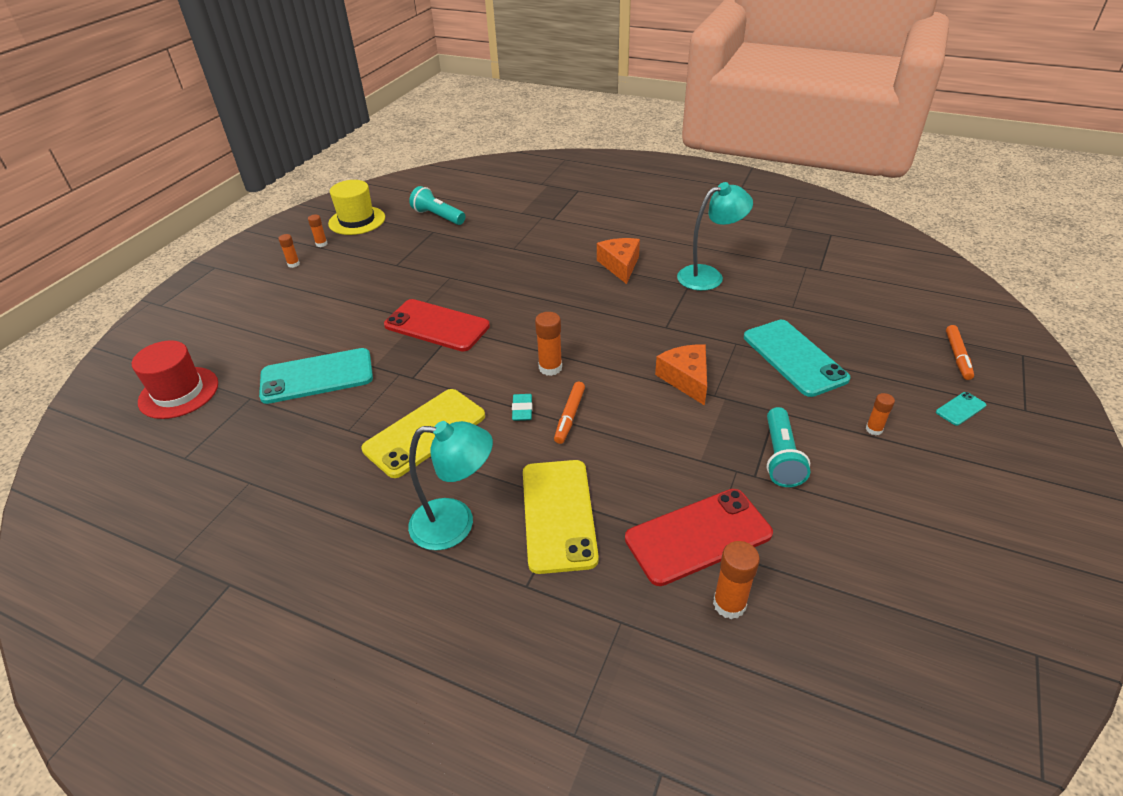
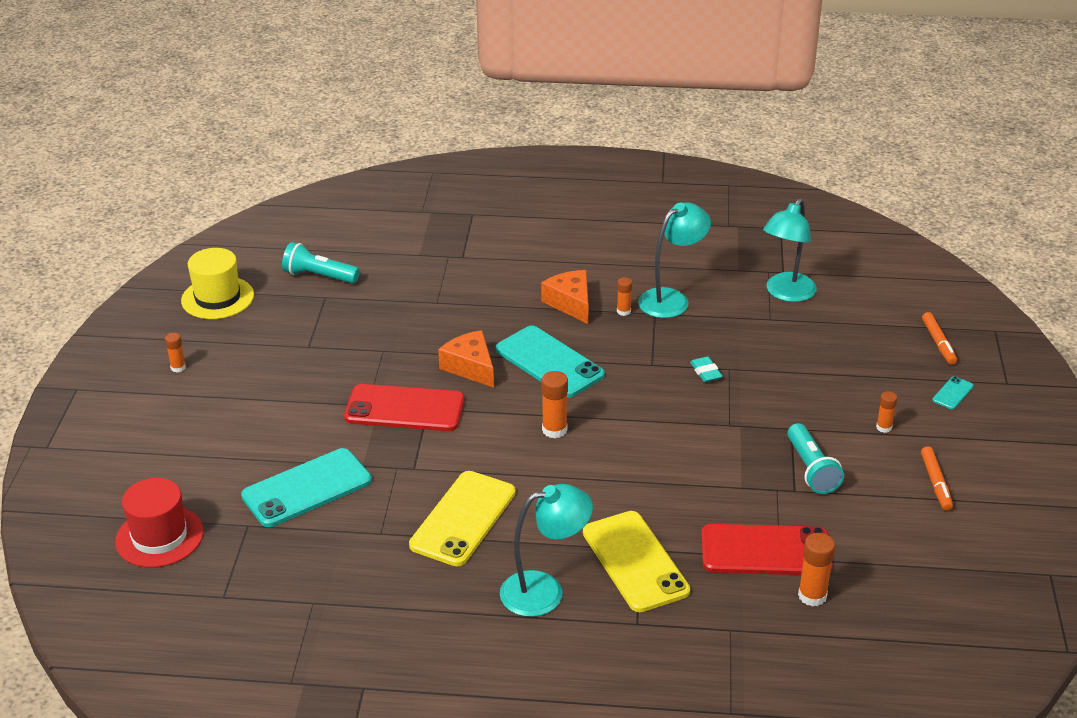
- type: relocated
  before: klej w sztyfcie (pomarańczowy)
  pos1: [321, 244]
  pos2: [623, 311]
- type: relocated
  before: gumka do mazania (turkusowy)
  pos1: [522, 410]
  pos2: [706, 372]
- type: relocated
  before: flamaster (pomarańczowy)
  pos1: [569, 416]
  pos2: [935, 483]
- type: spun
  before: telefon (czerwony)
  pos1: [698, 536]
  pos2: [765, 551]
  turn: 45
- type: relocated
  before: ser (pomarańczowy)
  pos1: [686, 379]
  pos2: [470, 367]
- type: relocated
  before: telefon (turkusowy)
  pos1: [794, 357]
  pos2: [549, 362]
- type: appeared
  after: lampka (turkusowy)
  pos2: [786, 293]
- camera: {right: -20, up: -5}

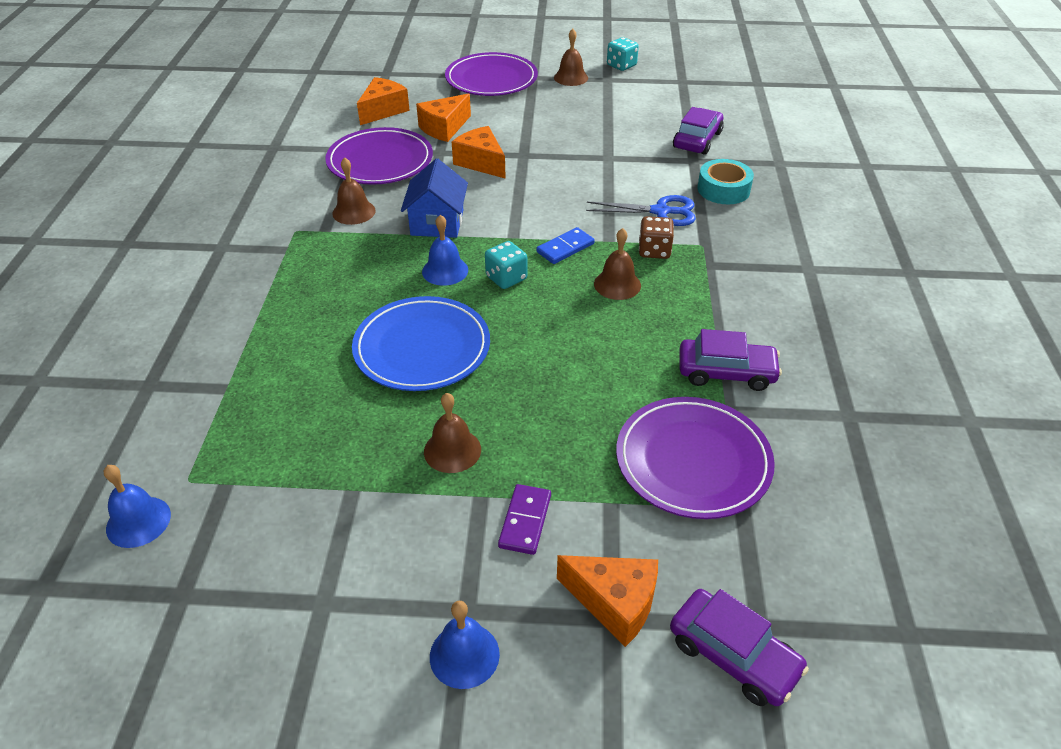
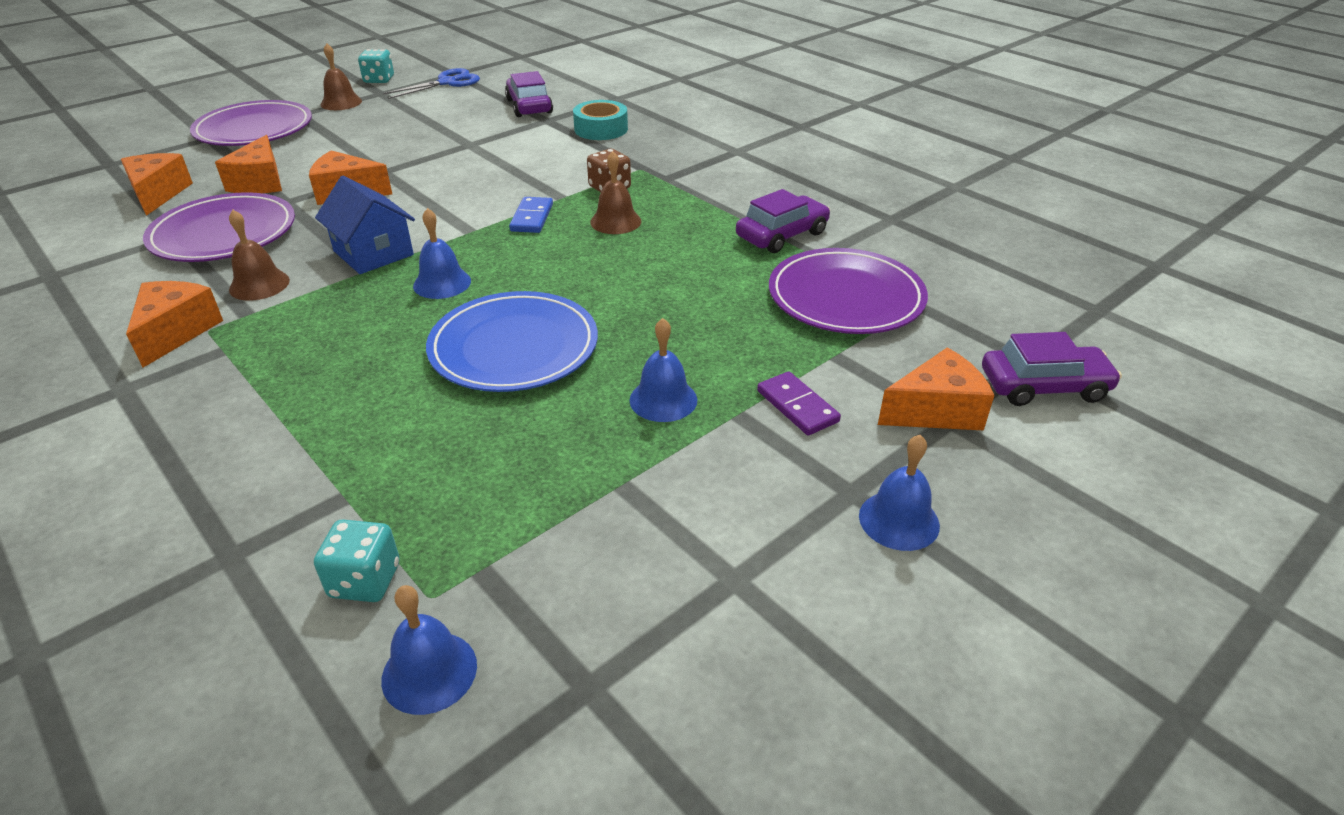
- type: colour
  before: dzwonek (brązowy)
  after: dzwonek (niebieski)
  pos1: [452, 450]
  pos2: [663, 399]
- type: relocated
  before: kostka do gry (turkusowy)
  pos1: [506, 278]
  pos2: [365, 580]
- type: relocated
  before: nożyczki (niebieski)
  pos1: [660, 212]
  pos2: [447, 82]
- type: appeared
  after: ser (pomarańczowy)
  pos2: [176, 332]
- camera: {right: -45, up: -5}

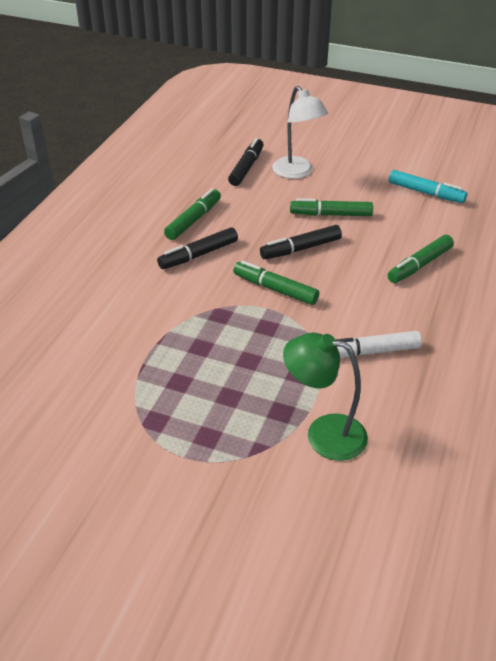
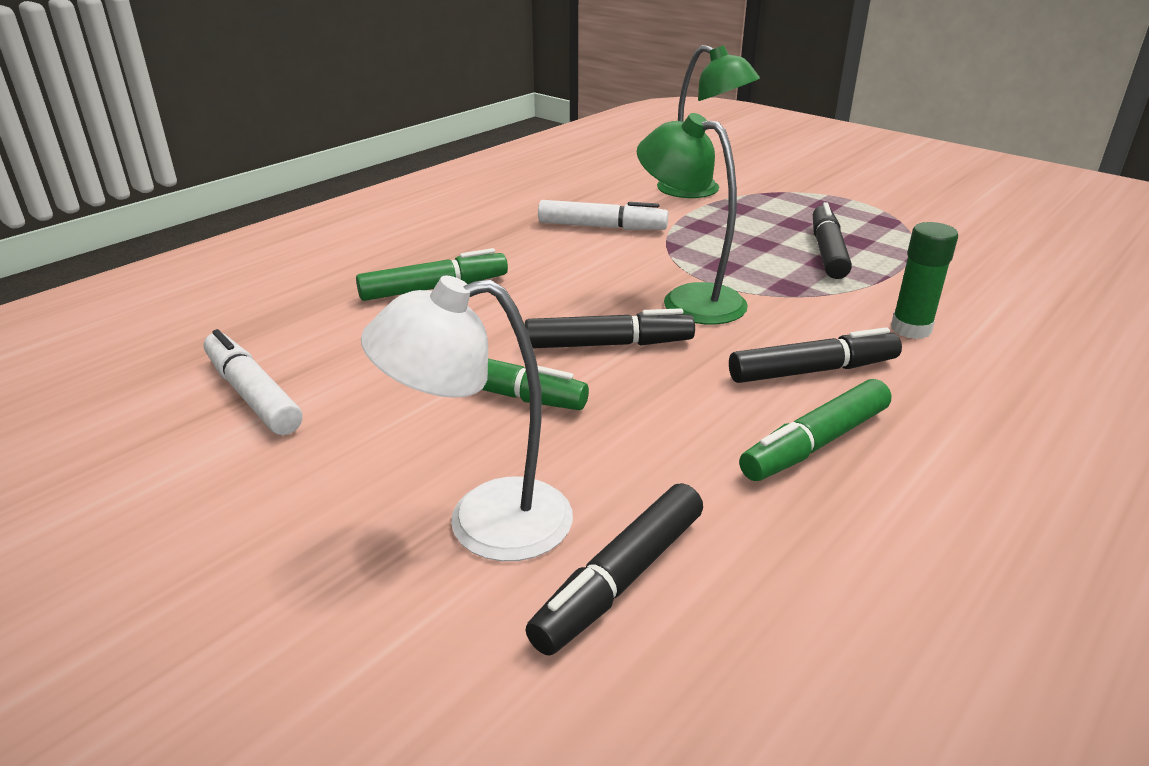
- type: exchanged
  before: flamaster (zielony)
  after: lampka (zielony)
  pos1: [275, 289]
  pos2: [688, 300]
- type: spun
  before: lampka (biały)
  pos1: [297, 172]
  pos2: [484, 522]
  turn: -90
- type: colour
  before: flamaster (turkusowy)
  after: flamaster (biały)
  pos1: [425, 193]
  pos2: [253, 395]
- type: appeared
  after: flamaster (czarny)
  pos2: [827, 252]
- type: appeared
  after: klej w sztyfcie (zielony)
  pos2: [911, 329]
- camera: {right: -160, up: -10}

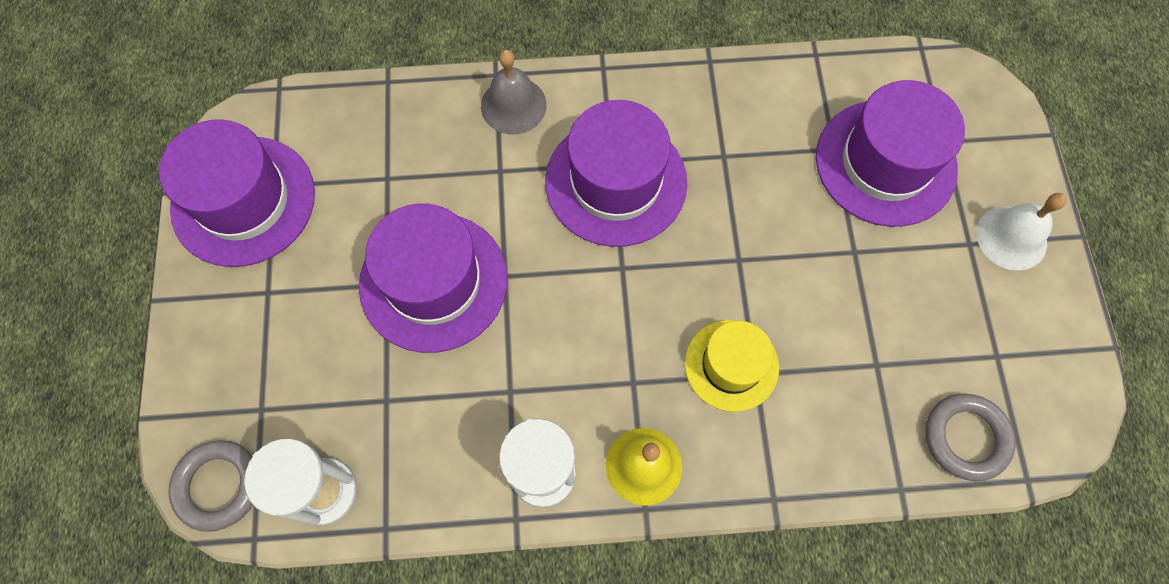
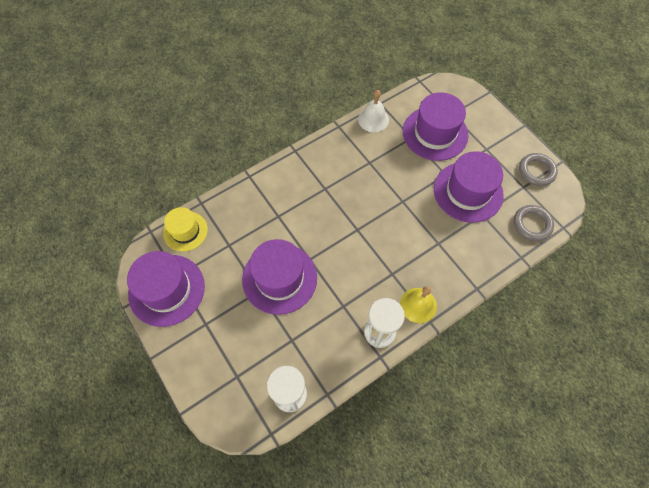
- type: relocated
  before: pierścień (szary)
  pos1: [218, 486]
  pos2: [536, 171]
- type: missing
  before: dzwonek (szary)
  pos1: [513, 105]
- type: relocated
  before: kapelusz (fioletowy)
  pos1: [616, 182]
  pos2: [468, 192]
- type: relocated
  before: kapelusz (żółty)
  pos1: [731, 365]
  pos2: [185, 231]
- type: relocated
  before: dzwonek (biały)
  pos1: [1011, 237]
  pos2: [373, 119]
- camera: {right: -30, up: -5}

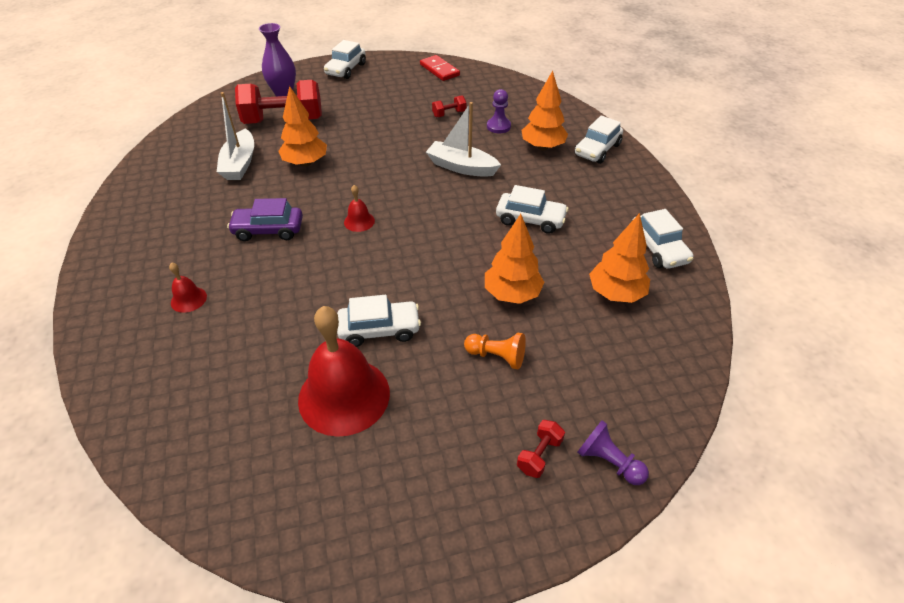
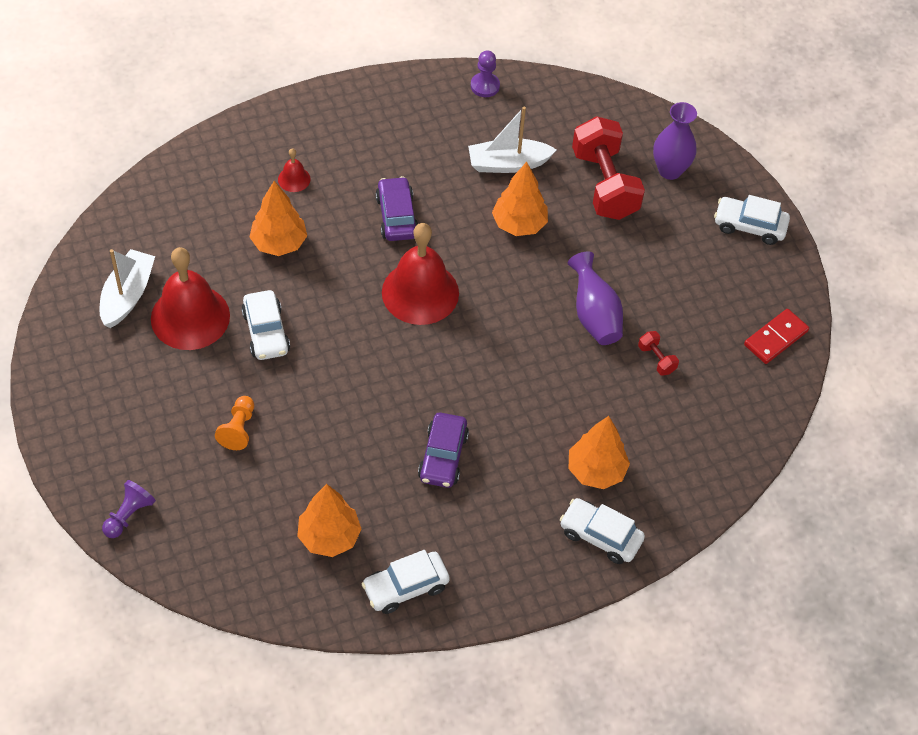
- type: size
  before: dzwonek (czerwony)
  pos1: [359, 221]
  pos2: [420, 292]
  scale: 2.29
- type: relocated
  before: łódka (biały)
  pos1: [461, 167]
  pos2: [127, 295]
- type: relocated
  before: drzewko (pomarańczowy)
  pos1: [512, 294]
  pos2: [279, 243]
- type: relocated
  before: pionek (fioletowy)
  pos1: [498, 126]
  pos2: [485, 86]
- type: colour
  before: samochód (biały)
  after: samochód (fioletowy)
  pos1: [530, 219]
  pos2: [443, 456]
- type: missing
  before: hantel (czerwony)
  pos1: [539, 455]
- type: appeared
  after: wazon (fioletowy)
  pos2: [594, 315]
- camera: {right: 80, up: 10}

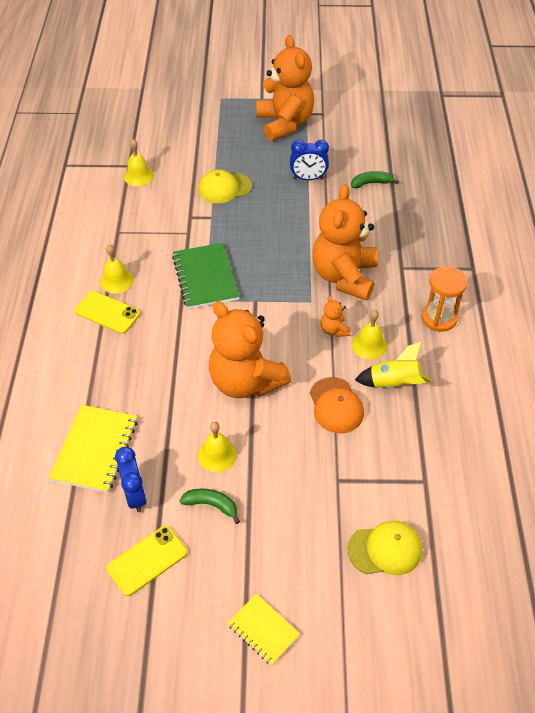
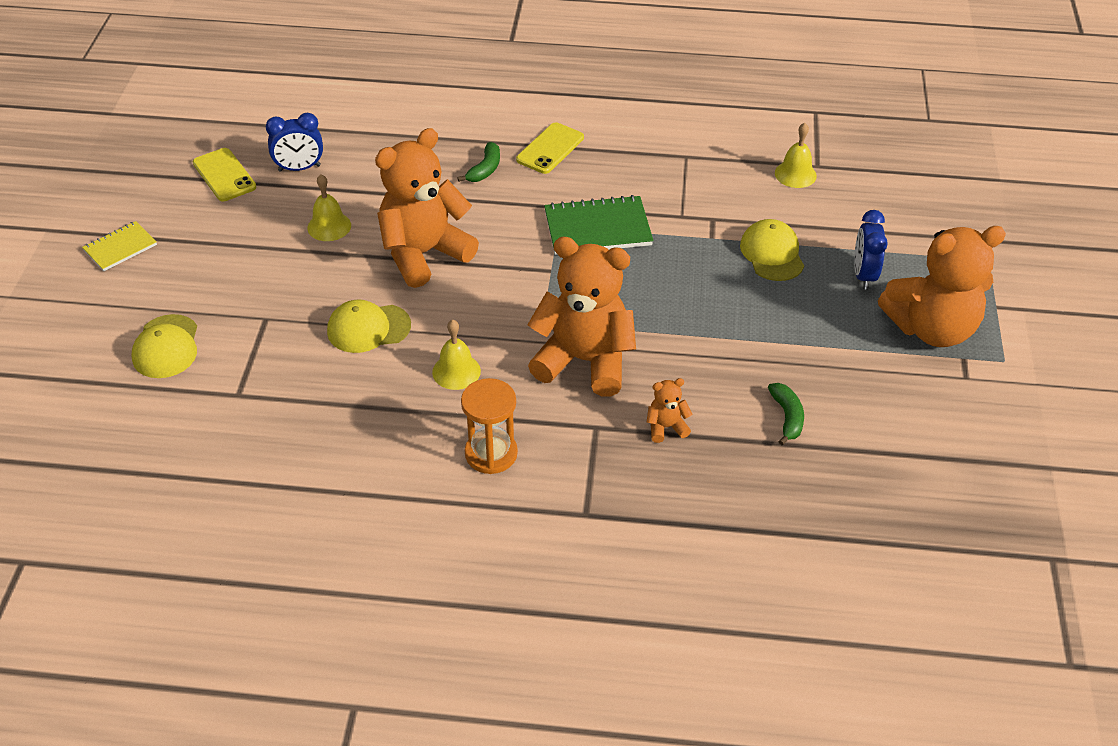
- type: missing
  before: zeszyt (żółty)
  pos1: [95, 450]
- type: missing
  before: dzwonek (żółty)
  pos1: [116, 281]
- type: relocated
  before: banan (zielony)
  pos1: [211, 505]
  pos2: [485, 169]
- type: relocated
  before: budzik (niebieski)
  pos1: [308, 178]
  pos2: [863, 275]
- type: colour
  before: czapka (pomarańczowy)
  after: czapka (żółty)
  pos1: [336, 405]
  pos2: [368, 328]
- type: relocated
  before: miś (pomarańczowy)
  pos1: [334, 330]
  pos2: [666, 427]
- type: missing
  before: rakieta (żółty)
  pos1: [393, 384]
- camera: {right: 95, up: -5}

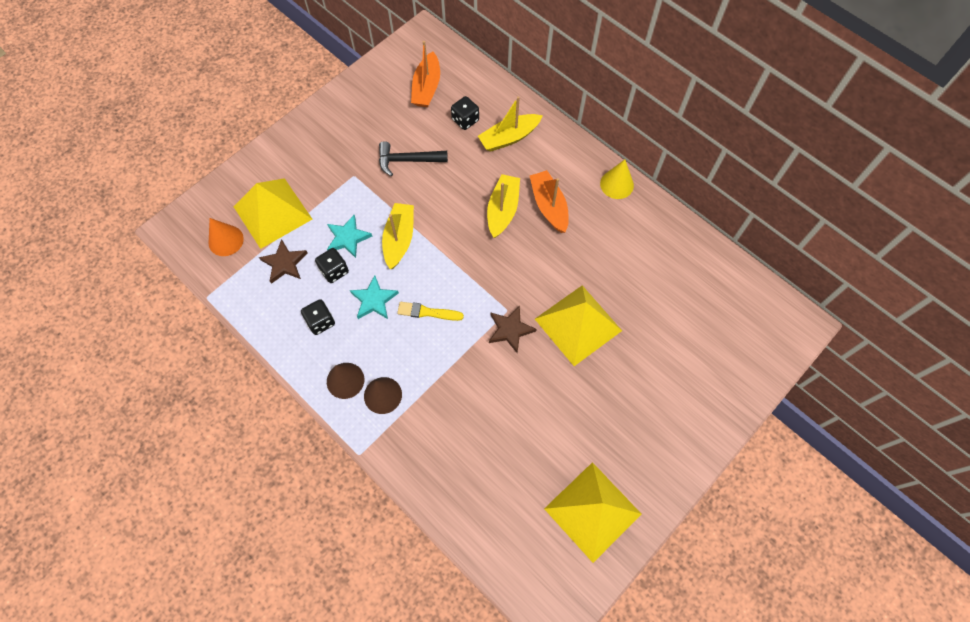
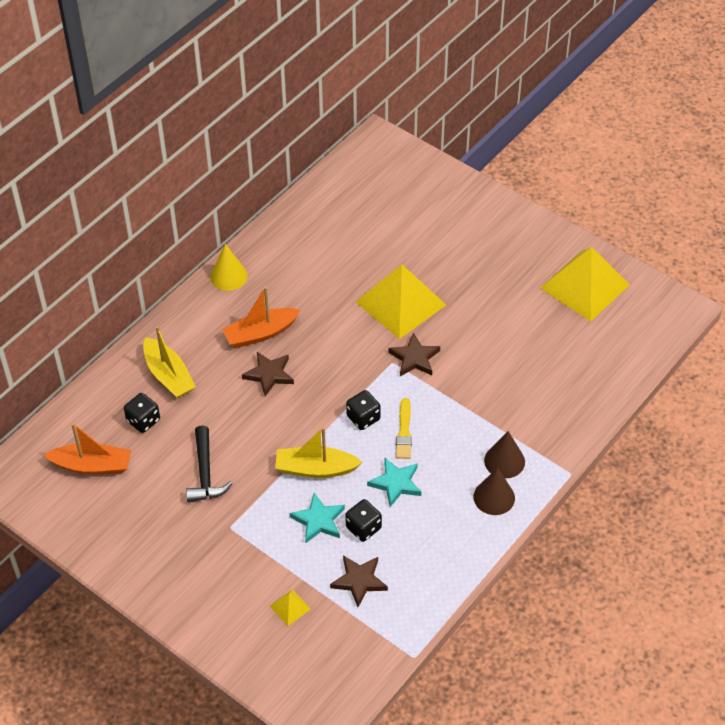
- type: missing
  before: stożek (pomarańczowy)
  pos1: [226, 240]
- type: size
  before: piramida (żółty)
  pos1: [272, 213]
  pos2: [290, 607]
  scale: 0.4
- type: relocated
  before: kostka do gry (czarny)
  pos1: [320, 322]
  pos2: [363, 418]
- type: exchanged
  before: łódka (żółty)
  after: gwiazda (brązowy)
  pos1: [502, 210]
  pos2: [269, 374]
- camera: {right: -95, up: -15}

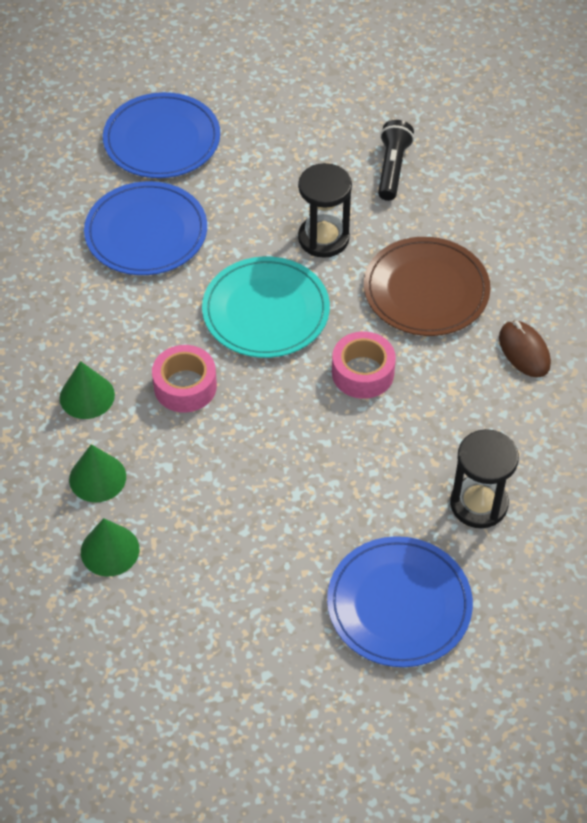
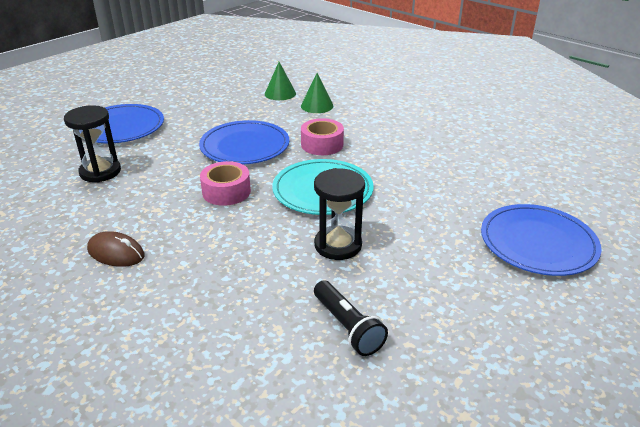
- type: missing
  before: stożek (zielony)
  pos1: [87, 396]
- type: relocated
  before: talerz (niebieski)
  pos1: [146, 232]
  pos2: [245, 146]
- type: missing
  before: talerz (brązowy)
  pos1: [426, 290]
- camera: {right: 140, up: -20}

